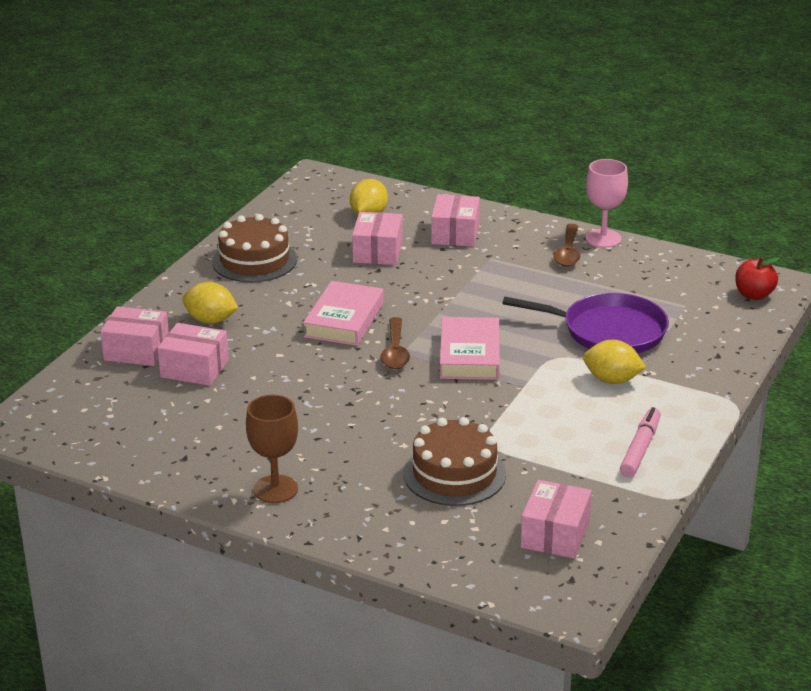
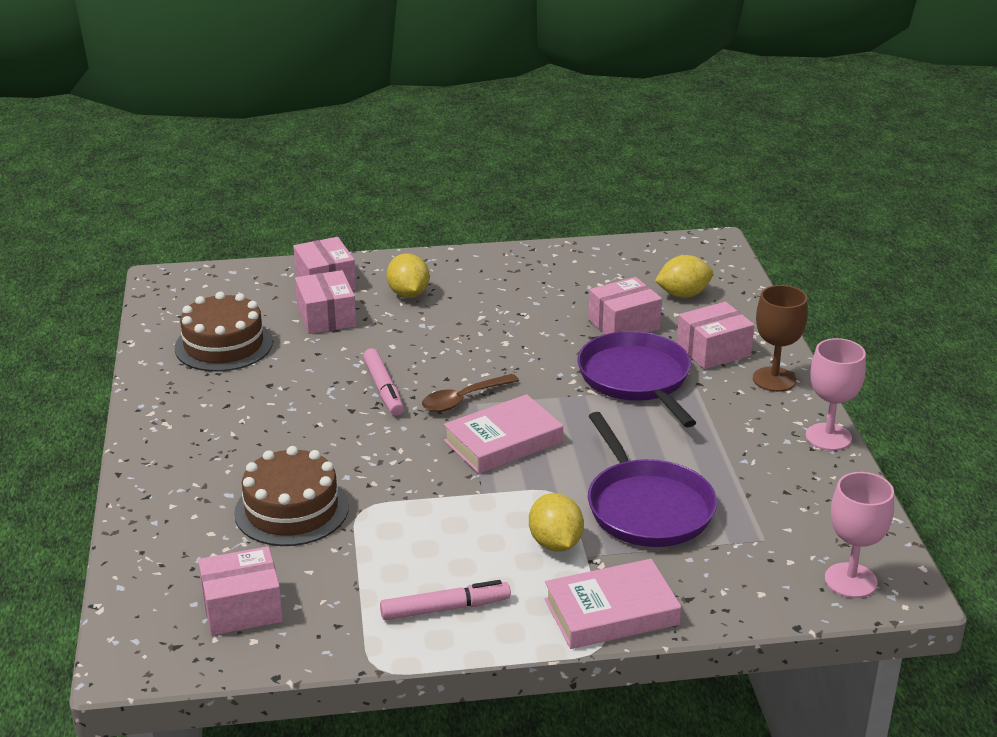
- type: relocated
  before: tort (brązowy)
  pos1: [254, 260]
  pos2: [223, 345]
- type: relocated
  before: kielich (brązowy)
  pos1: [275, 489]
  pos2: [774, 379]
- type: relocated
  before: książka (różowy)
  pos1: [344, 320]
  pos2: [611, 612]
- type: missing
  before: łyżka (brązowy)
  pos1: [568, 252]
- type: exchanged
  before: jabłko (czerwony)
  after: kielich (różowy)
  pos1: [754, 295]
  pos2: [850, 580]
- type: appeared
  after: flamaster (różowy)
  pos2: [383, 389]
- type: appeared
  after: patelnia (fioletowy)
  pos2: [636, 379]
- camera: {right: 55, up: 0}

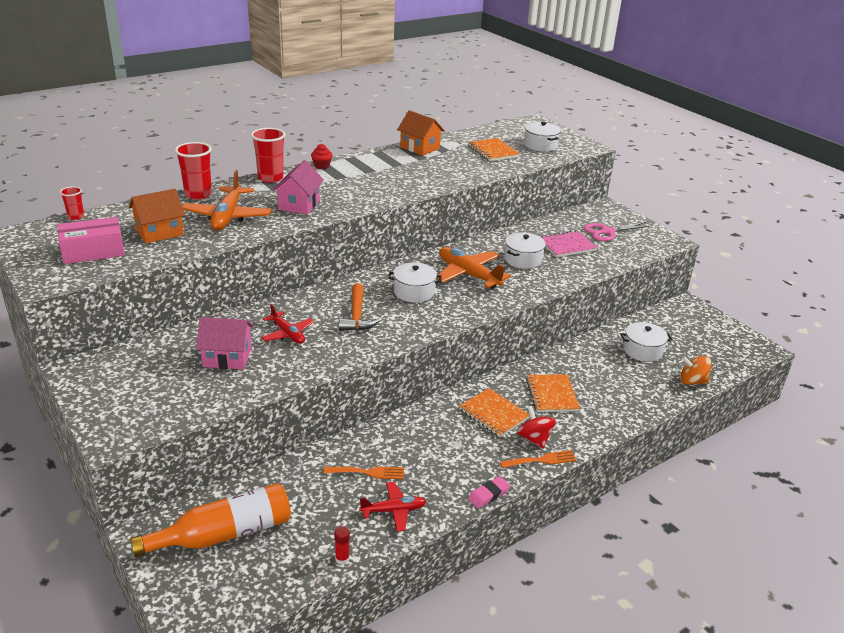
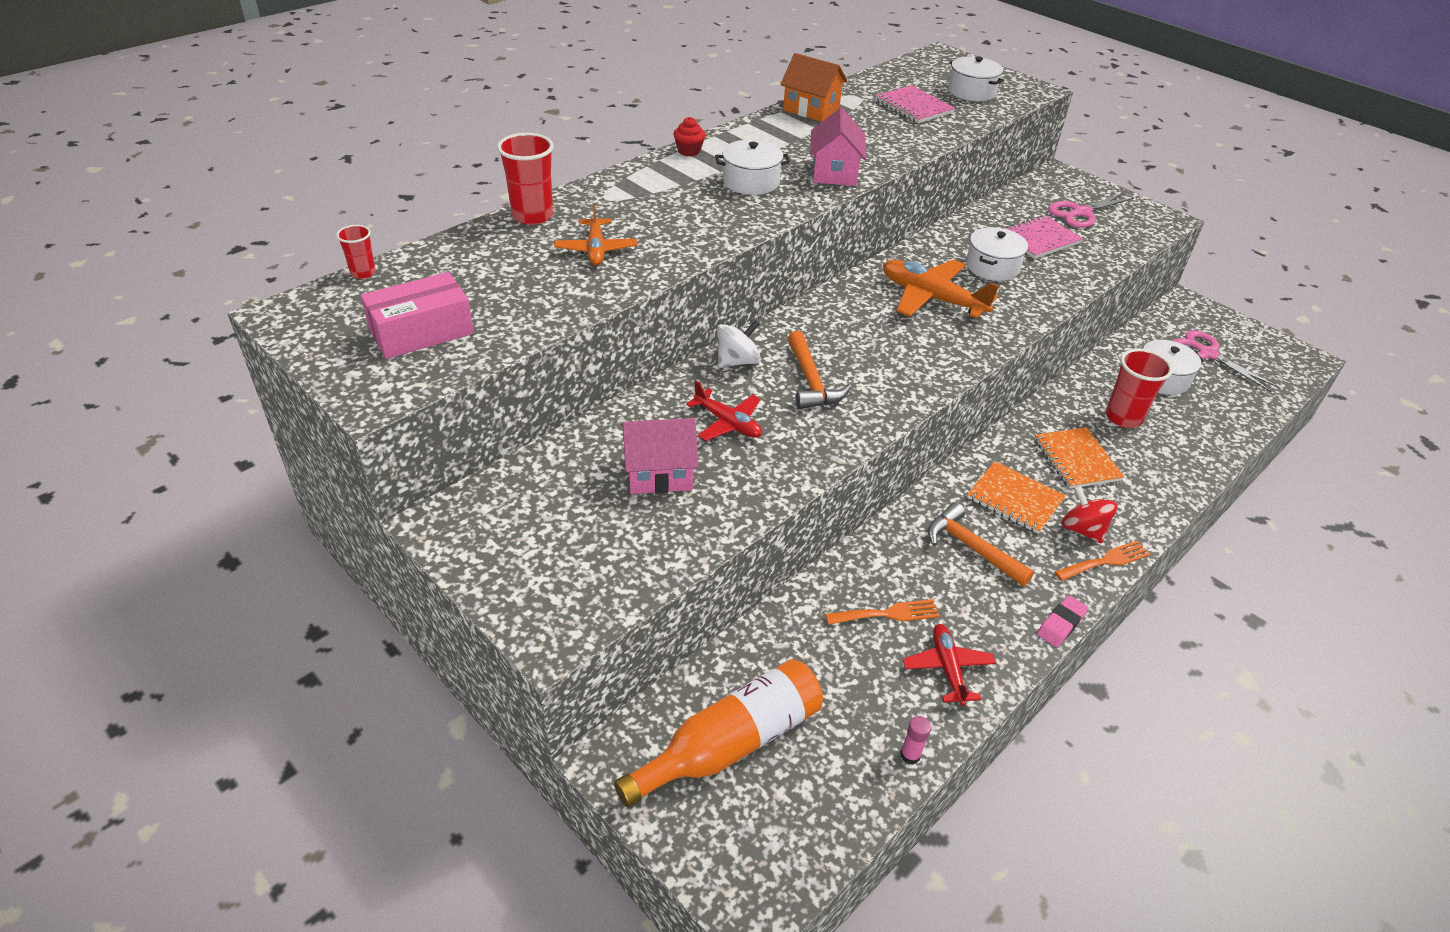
- type: missing
  before: domek (pomarańczowy)
  pos1: [159, 232]
- type: size
  before: samolot (pomarańczowy)
  pos1: [227, 217]
  pos2: [596, 250]
  scale: 0.61
- type: relocated
  before: szklanka (czerwony)
  pos1: [270, 178]
  pos2: [1123, 417]
- type: relocated
  before: domek (różowy)
  pos1: [299, 204]
  pos2: [834, 173]
- type: colour
  before: klej w sztyfcie (czerwony)
  after: klej w sztyfcie (różowy)
  pos1: [342, 558]
  pos2: [910, 755]
- type: spun
  before: samolot (czerwony)
  pos1: [394, 510]
  pos2: [947, 668]
  turn: -75
- type: relocated
  before: garnek (biały)
  pos1: [414, 292]
  pos2: [751, 182]
- type: colour
  before: zeszyt (pomarańczowy)
  after: zeszyt (różowy)
  pos1: [493, 151]
  pos2: [914, 107]
- type: missing
  before: bączek (pomarańczowy)
  pos1: [692, 381]
- type: appeared
  after: bączek (biały)
  pos2: [737, 361]
- type: appeared
  after: młotek (pomarańczowy)
  pos2: [972, 548]
- type: appeared
  after: nożyczki (różowy)
  pos2: [1207, 354]
- camera: {right: -10, up: 10}

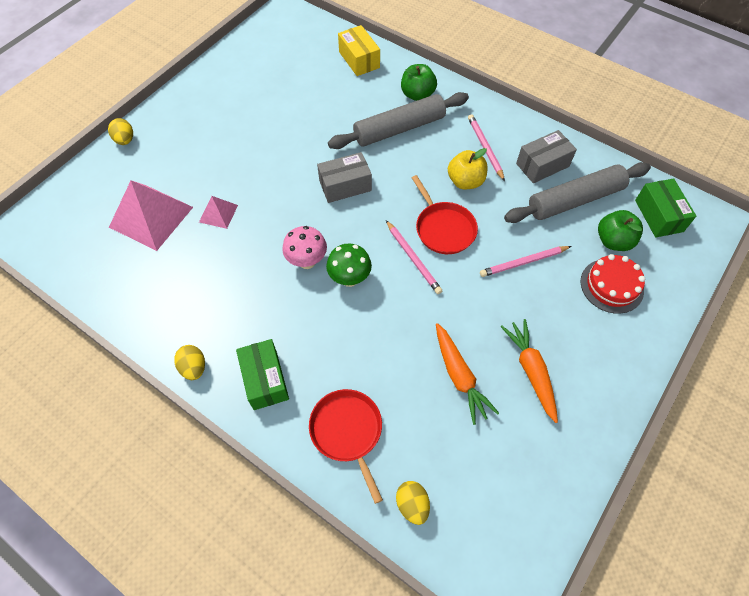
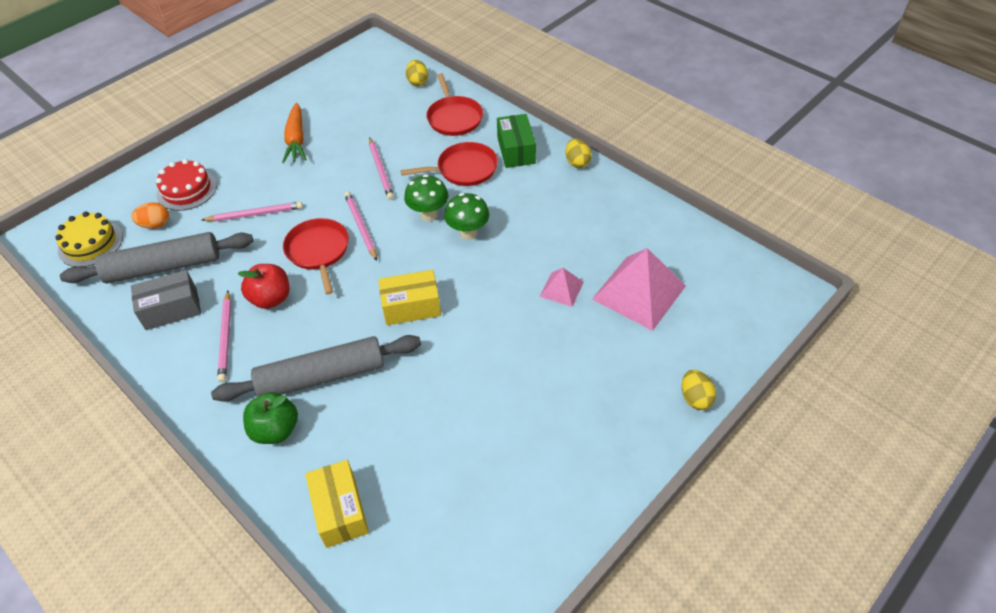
- type: colour
  before: grzyb (różowy)
  after: grzyb (zielony)
  pos1: [307, 261]
  pos2: [468, 233]
- type: colour
  before: pudełko (szary)
  after: pudełko (żółty)
  pos1: [345, 185]
  pos2: [411, 307]
- type: missing
  before: marchewka (pomarańczowy)
  pos1: [459, 376]
- type: colour
  before: jabłko (żółty)
  after: jabłko (czerwony)
  pos1: [465, 181]
  pos2: [271, 298]
- type: exchanged
  before: jabłko (zielony)
  after: jajko (pomarańczowy)
  pos1: [613, 241]
  pos2: [155, 225]
- type: exchanged
  before: pudełko (zielony)
  after: tort (żółty)
  pos1: [659, 216]
  pos2: [90, 243]
- type: appeared
  after: ołówek (różowy)
  pos2: [381, 170]
- type: appeared
  after: patelnia (czerwony)
  pos2: [464, 169]
- camera: {right: -170, up: -10}

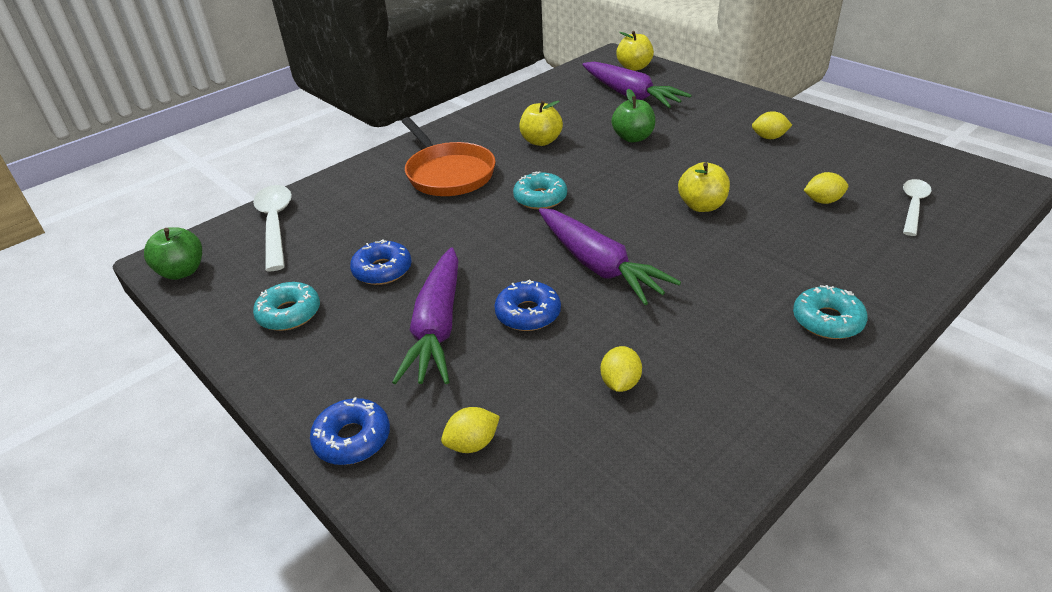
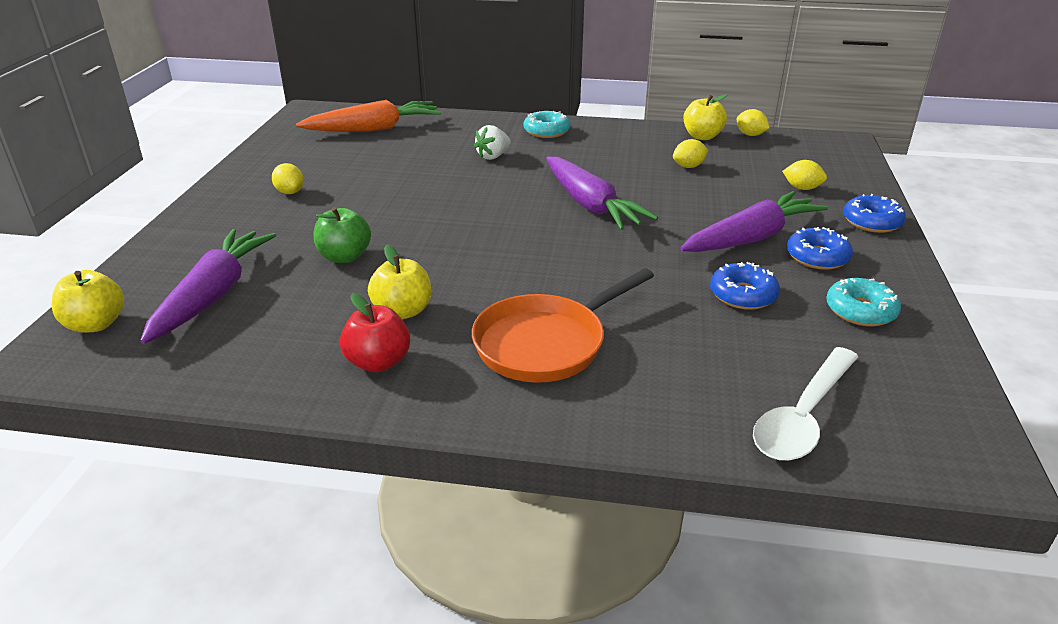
- type: missing
  before: jabłko (zielony)
  pos1: [182, 271]
- type: spun
  before: patelnia (pomarańczowy)
  pos1: [448, 173]
  pos2: [546, 343]
  turn: -150
- type: relocated
  before: donut (niebieski)
  pos1: [528, 313]
  pos2: [817, 257]
- type: missing
  before: donut (turkusowy)
  pos1: [540, 198]
- type: spun
  before: marchewka (fioletowy)
  pos1: [599, 266]
  pos2: [591, 205]
  turn: 135
- type: relocated
  before: jabłko (żółty)
  pos1: [702, 206]
  pos2: [702, 136]
- type: relocated
  before: cytryna (żółty)
  pos1: [823, 201]
  pos2: [750, 135]
- type: exchanged
  before: łyżka (biały)
  after: marchewka (pomarańczowy)
  pos1: [913, 206]
  pos2: [374, 129]
- type: appeared
  after: jabłko (czerwony)
  pos2: [378, 362]
- type: appeared
  after: truskawka (biały)
  pos2: [493, 156]
- camera: {right: -130, up: -5}

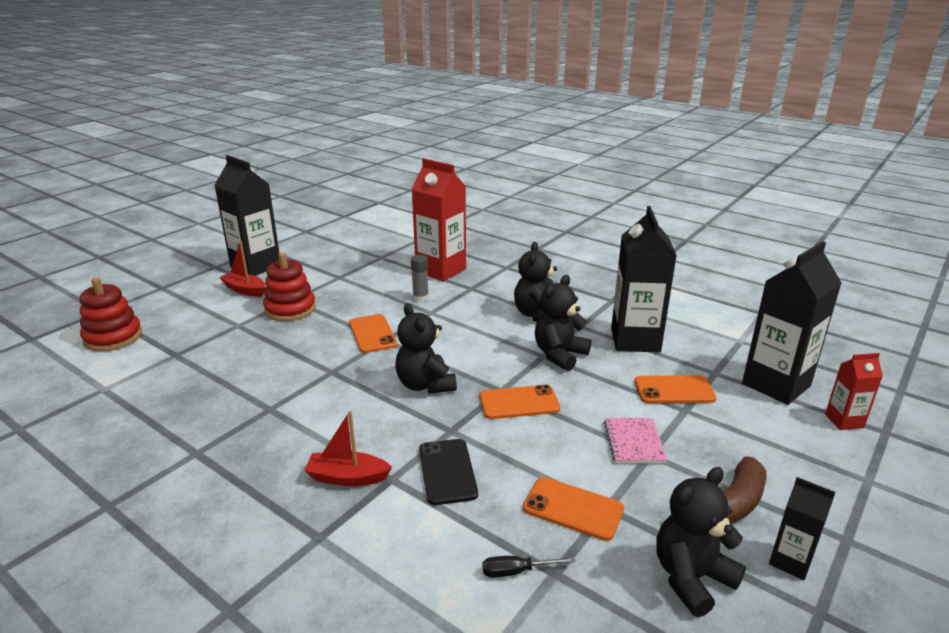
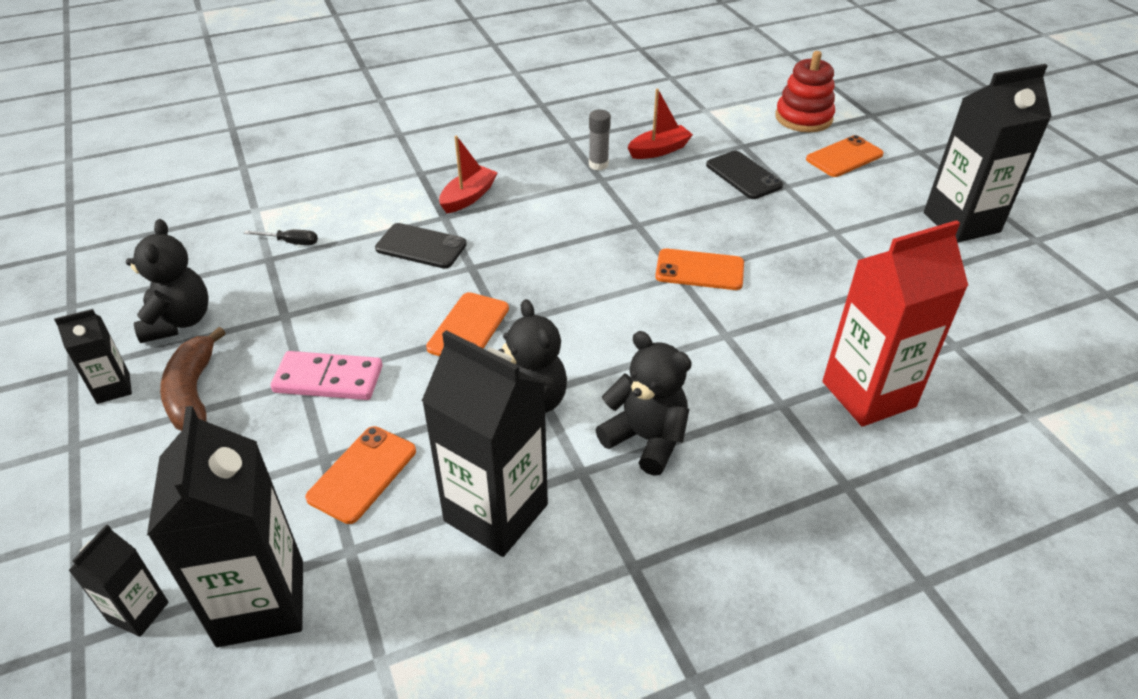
- type: relocated
  before: łódka (czerwony)
  pos1: [245, 290]
  pos2: [659, 150]
- type: missing
  before: zabawka nakładanka (czerwony)
  pos1: [290, 309]
- type: missing
  before: miś (czarny)
  pos1: [425, 385]
- type: relocated
  before: klej w sztyfcie (szary)
  pos1: [420, 298]
  pos2: [598, 165]
- type: spun
  before: śrubokręt (czarny)
  pos1: [516, 571]
  pos2: [291, 242]
  turn: 75
- type: relocated
  before: telefon (pomarańczowy)
  pos1: [573, 508]
  pos2: [844, 157]
- type: exchanged
  before: zeszyt (różowy)
  after: kostka domina (różowy)
  pos1: [633, 442]
  pos2: [328, 379]
- type: colour
  before: karton mleka (czerwony)
  after: karton mleka (czarny)
  pos1: [844, 421]
  pos2: [138, 612]
- type: appeared
  after: telefon (czarny)
  pos2: [743, 175]
- camera: {right: 120, up: 15}

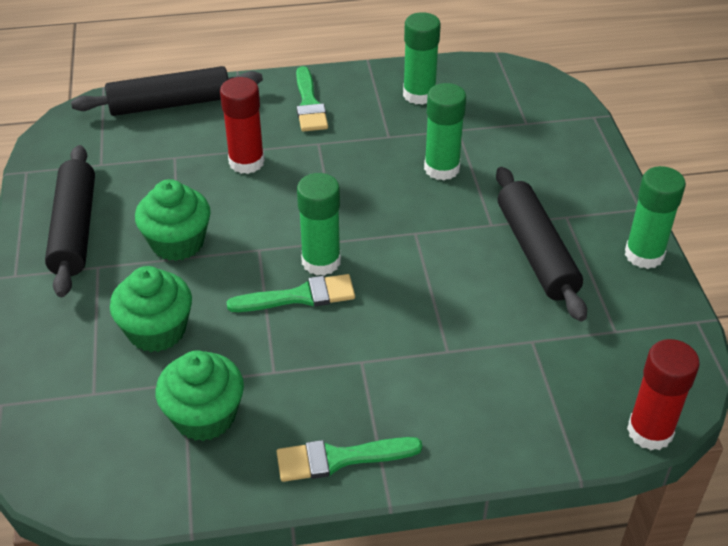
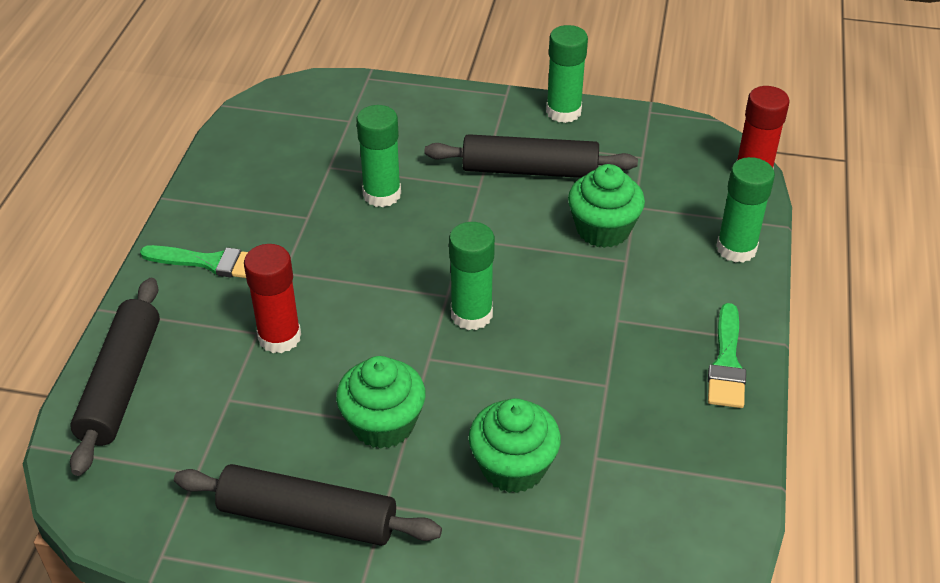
- type: relocated
  before: muffinka (zielony)
  pos1: [204, 416]
  pos2: [603, 229]
- type: missing
  before: pędzel (zielony)
  pos1: [300, 296]
- type: relocated
  before: klej w sztyfcie (zielony)
  pos1: [419, 94]
  pos2: [736, 248]
- camera: {right: -70, up: 0}

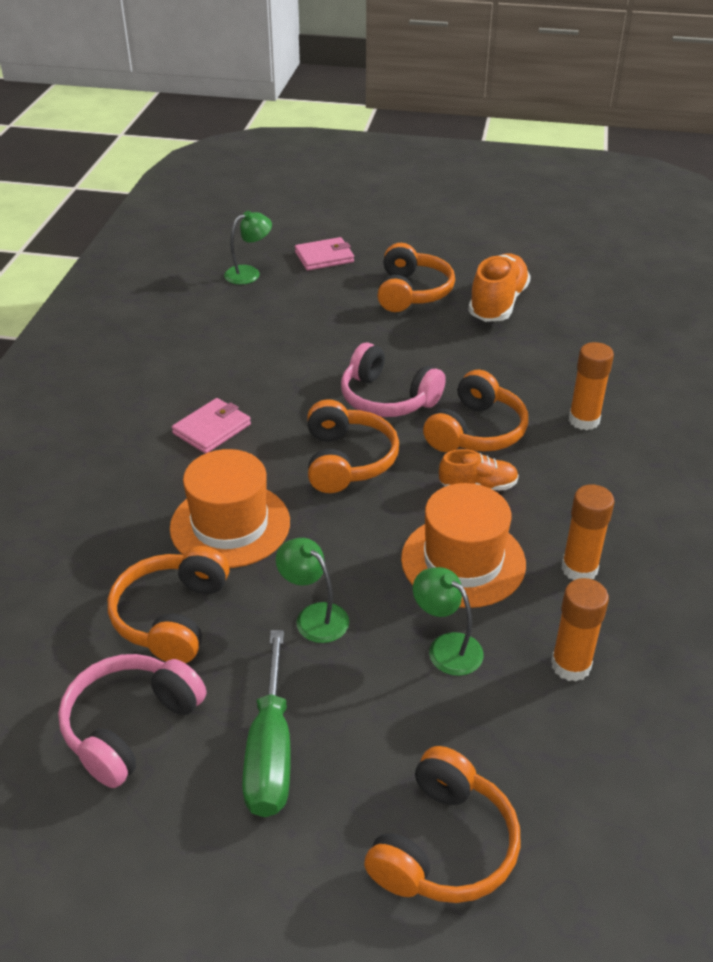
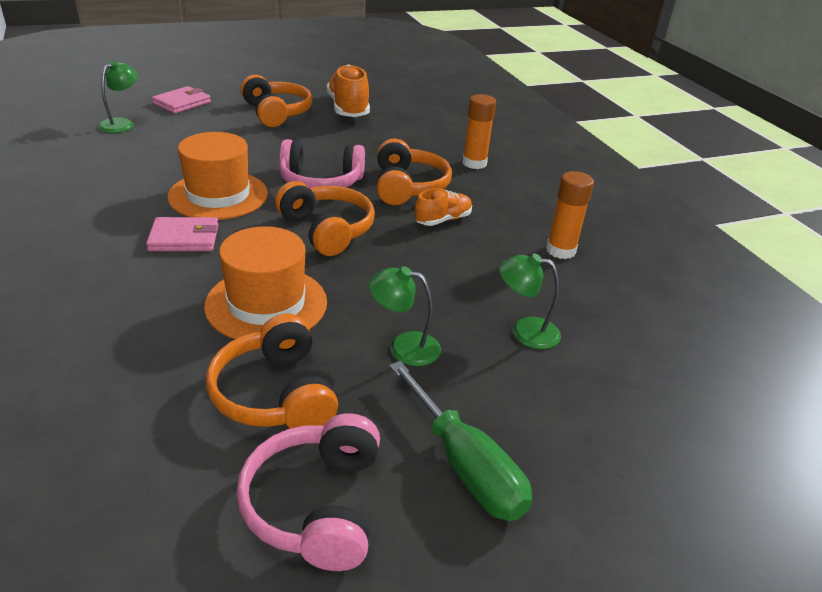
- type: spun
  before: portfel (różowy)
  pos1: [212, 429]
  pos2: [184, 238]
  turn: 75
- type: missing
  before: słuchawki (pomarańczowy)
  pos1: [444, 845]
- type: relocated
  before: kapelusz (pomarańczowy)
  pos1: [463, 561]
  pos2: [218, 195]
- type: missing
  before: klej w sztyfcie (pomarańczowy)
  pos1: [570, 665]
- camera: {right: -35, up: -5}

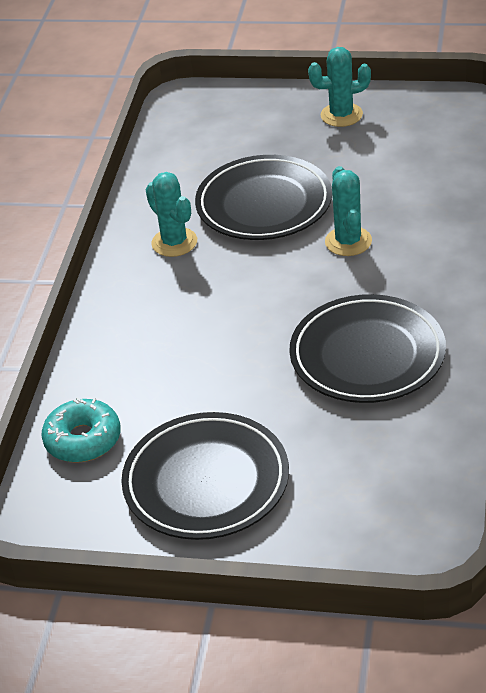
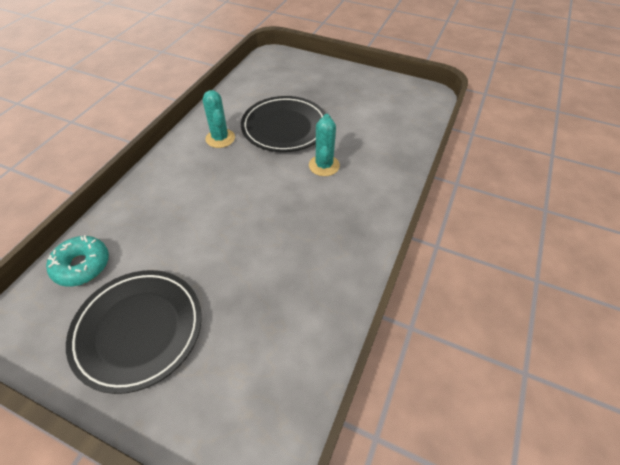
- type: missing
  before: talerz (czarny)
  pos1: [367, 355]
- type: missing
  before: kaktus (turkusowy)
  pos1: [341, 115]
- camera: {right: 10, up: 10}

